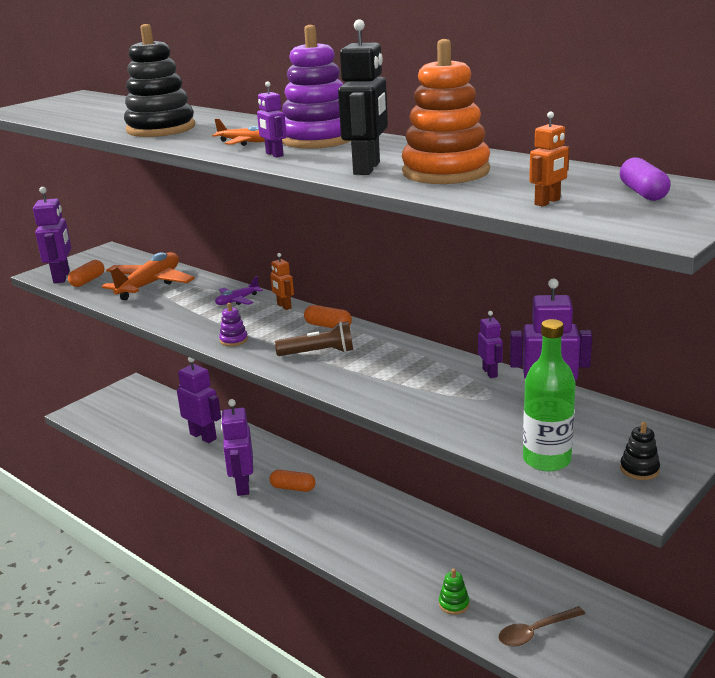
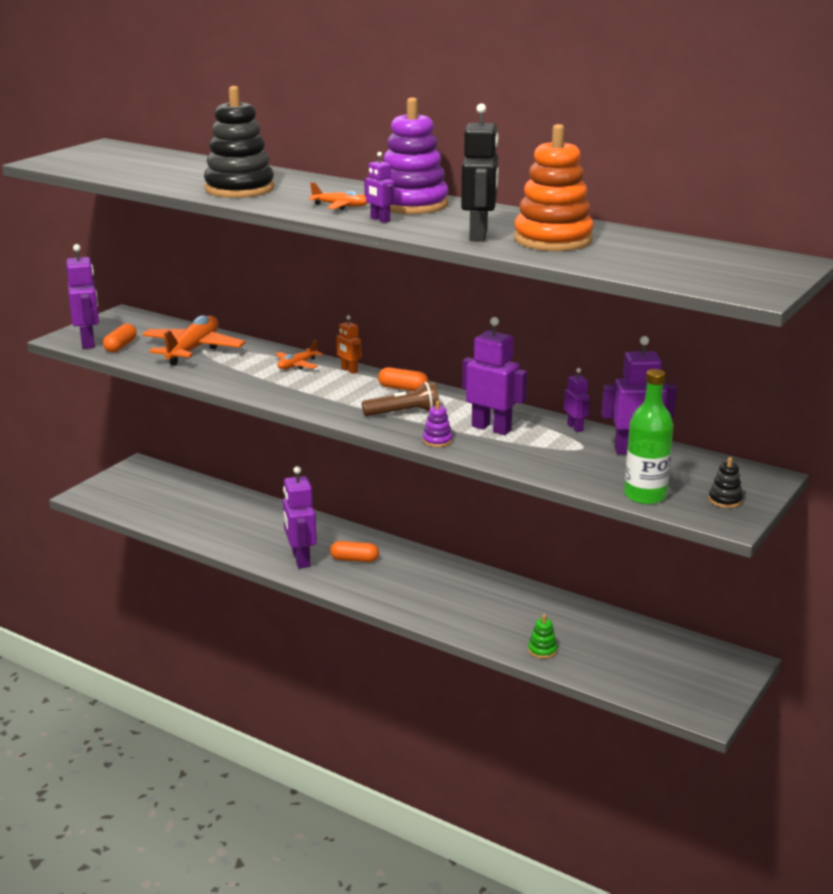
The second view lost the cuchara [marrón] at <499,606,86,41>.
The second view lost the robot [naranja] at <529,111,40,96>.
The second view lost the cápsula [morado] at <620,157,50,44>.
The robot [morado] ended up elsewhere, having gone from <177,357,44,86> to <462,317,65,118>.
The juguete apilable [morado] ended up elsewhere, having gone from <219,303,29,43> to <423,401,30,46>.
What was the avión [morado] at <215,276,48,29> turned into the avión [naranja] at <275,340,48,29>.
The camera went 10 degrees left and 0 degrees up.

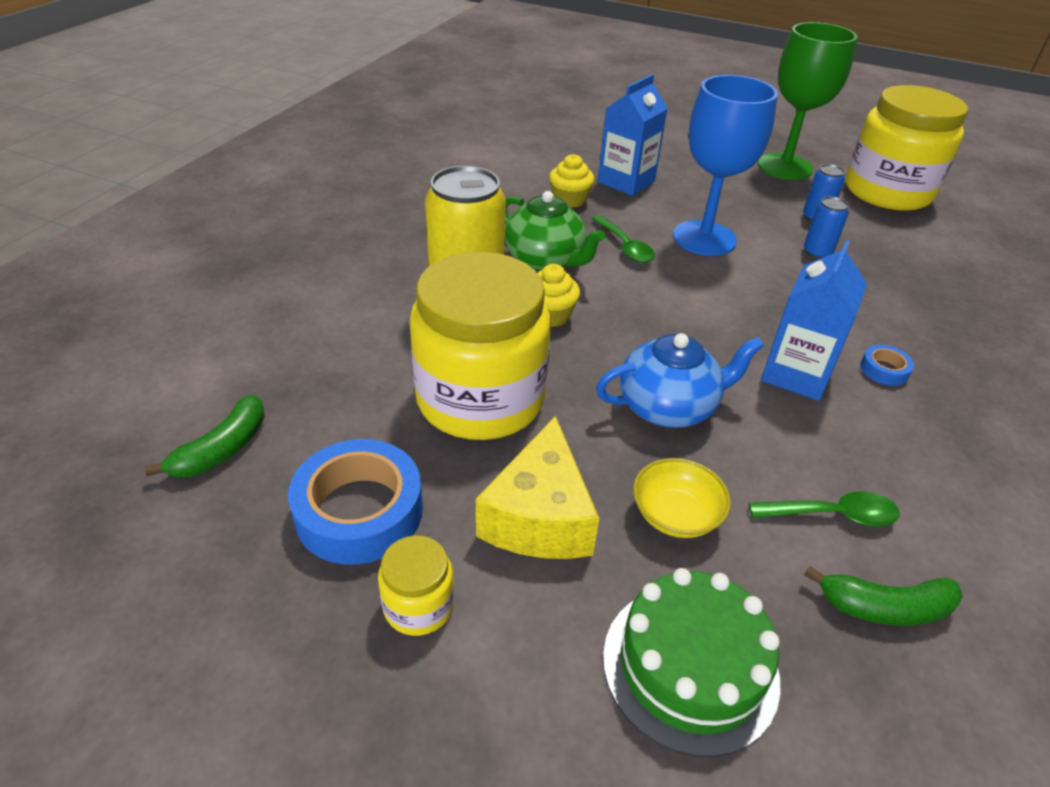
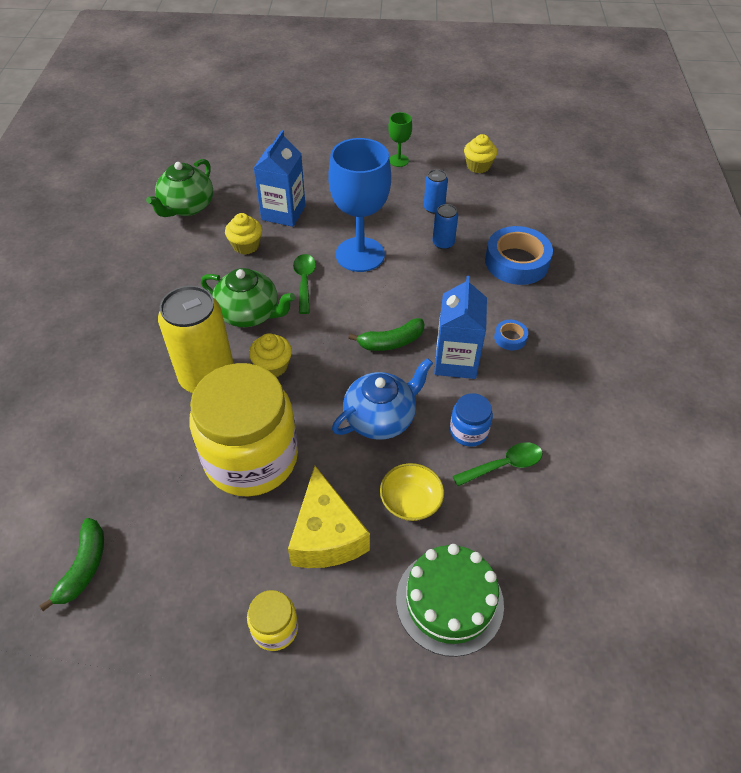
The second view gained the tetera [verde] at <146,159,67,58>.
The second view gained the tarro [azul] at <450,393,43,54>.
The cinta adhesiva [azul] ended up elsewhere, having gone from <288,439,135,126> to <485,226,68,59>.
The plátano [verde] ended up elsewhere, having gone from <804,566,159,60> to <348,318,76,33>.
Where the tarro [amarillo] stood at <846,85,122,126>, the magdalena [amarillo] came to stand at <464,134,33,39>.
The cuchara [verde] at <592,215,63,48> ended up facing another way, 135 degrees counterclockwise from before.
The size of the copa [verde] at <758,22,99,158> changed by a factor of 0.46.
The camera went 20 degrees left and 10 degrees up.

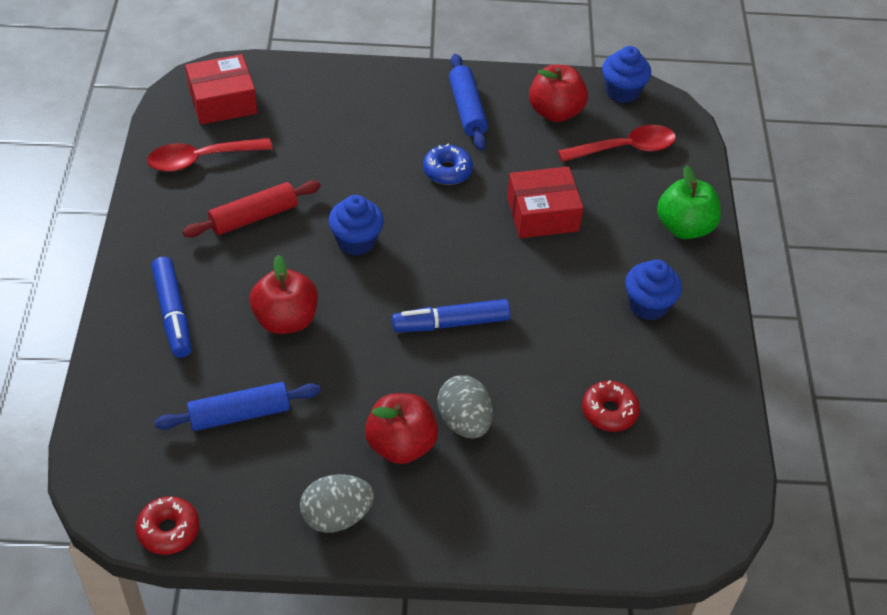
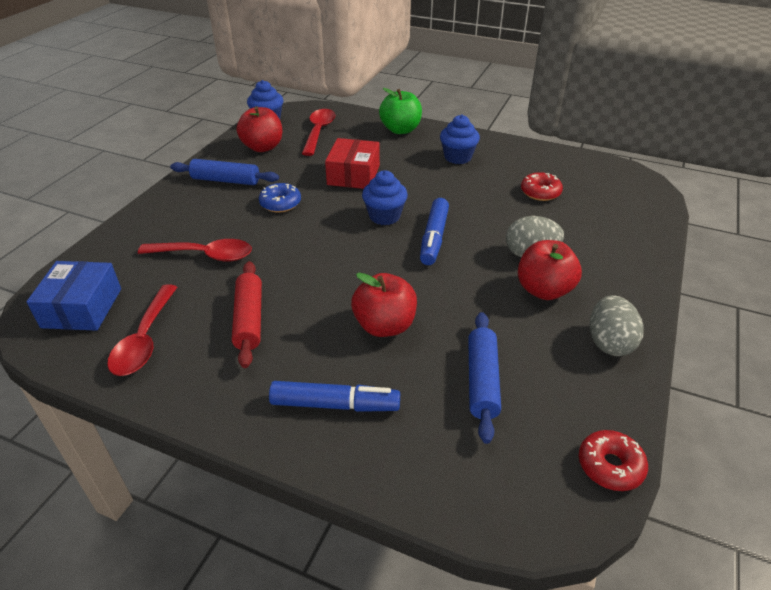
The second view gained the cuchara [rojo] at <138,239,114,22>.
The magdalena [azul] ended up elsewhere, having gone from <328,195,56,61> to <362,170,46,55>.
What was the caja [rojo] at <185,54,72,71> turned into the caja [azul] at <26,261,95,70>.
The camera went 65 degrees left and 10 degrees down.

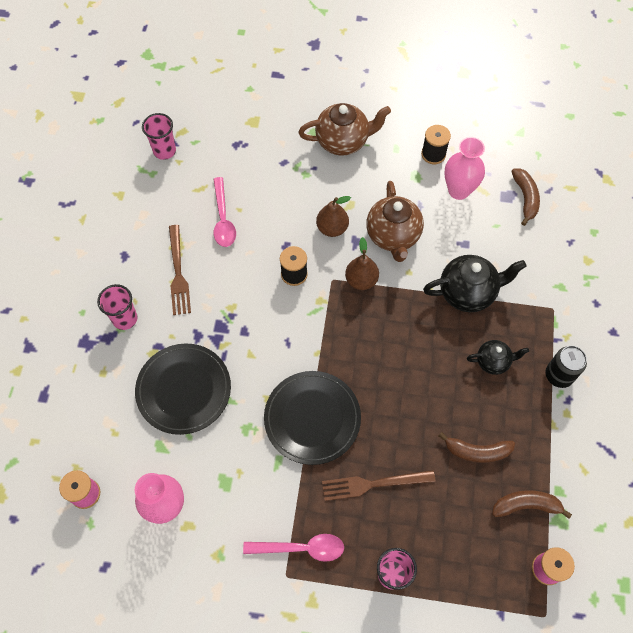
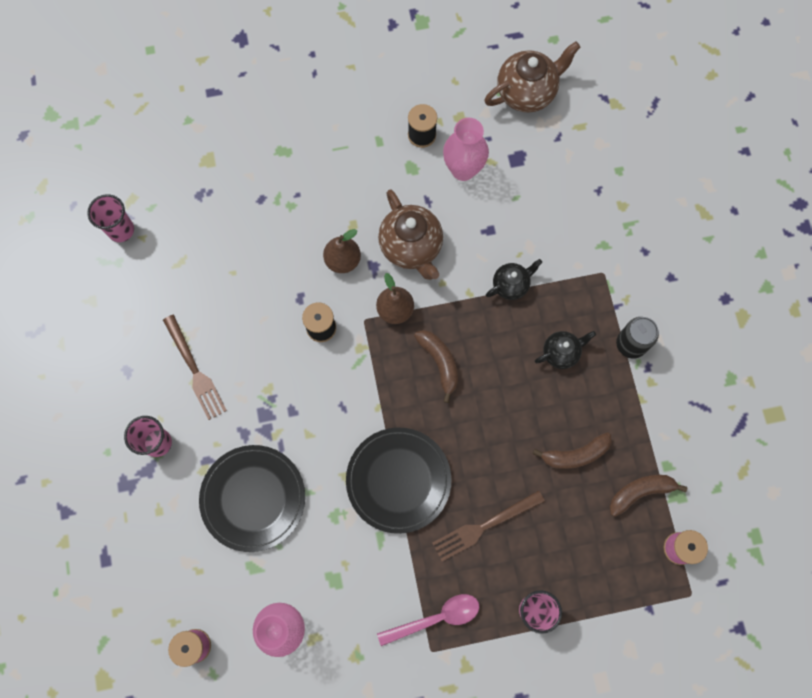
The second view lost the cuchara [rosa] at <213,177,23,70>.
The tetera [marrón] ended up elsewhere, having gone from <299,103,92,53> to <484,41,96,71>.
The plátano [marrón] ended up elsewhere, having gone from <511,169,29,57> to <414,330,44,73>.
The size of the tetera [negro] at <423,255,103,57> changed by a factor of 0.58.
The camera went 20 degrees left and 10 degrees up.

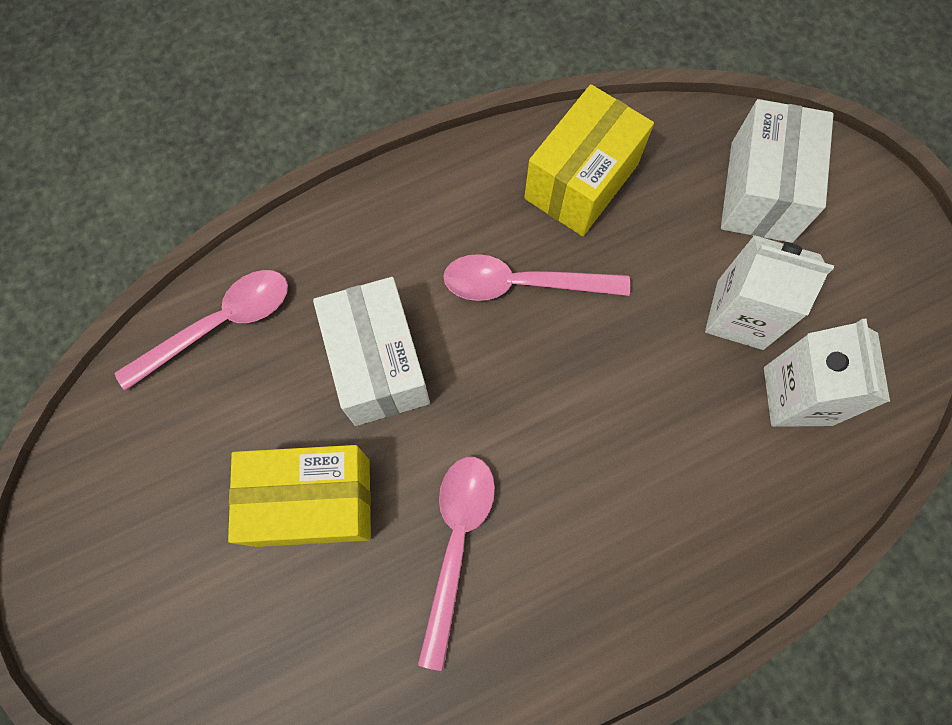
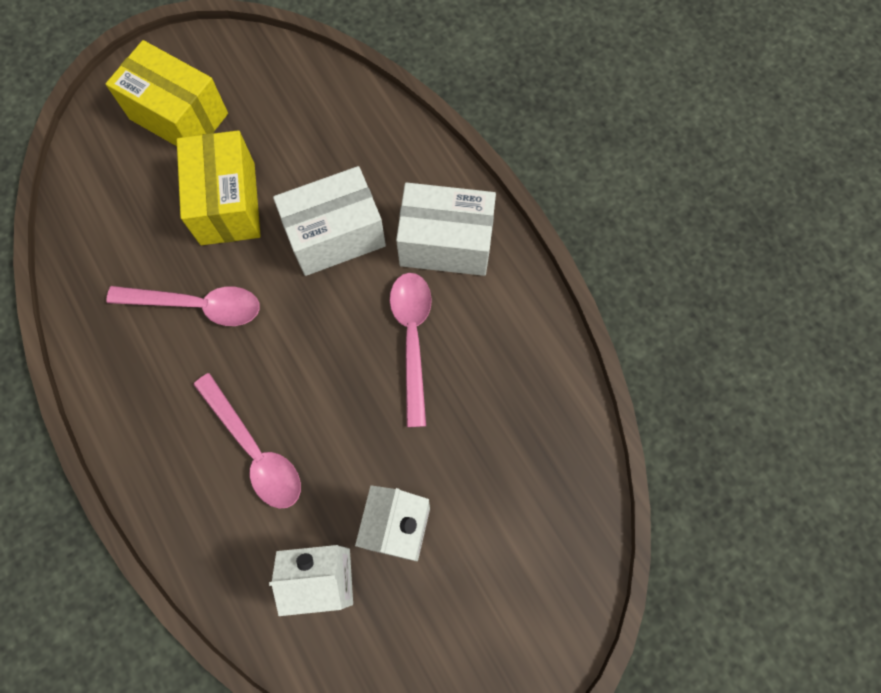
The cuchara [rosa] ended up elsewhere, having gone from <114,270,174,121> to <193,373,108,135>.
The caja [amarillo] ended up elsewhere, having gone from <524,84,130,152> to <106,40,122,106>.
The caja [blanco] ended up elsewhere, having gone from <721,99,113,144> to <396,182,100,94>.
The camera went 85 degrees right and 0 degrees up.

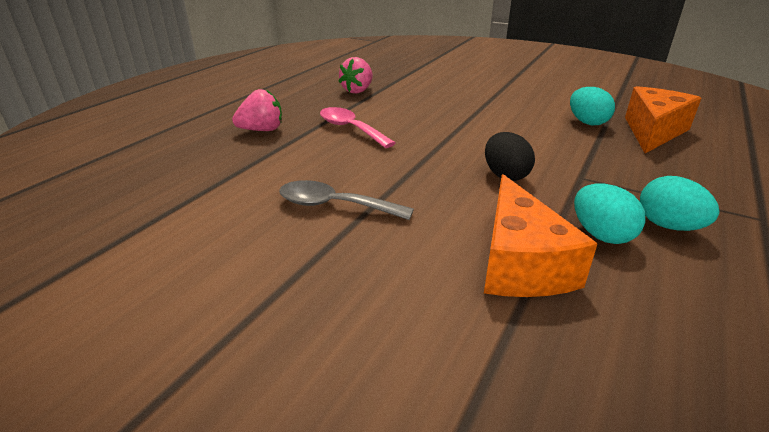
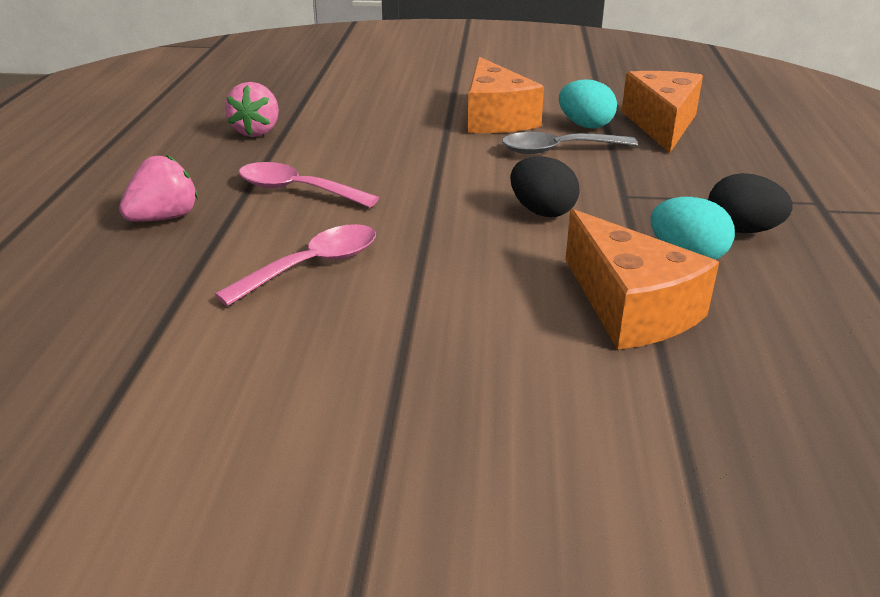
The second view gained the cuchara [rosa] at <215,224,161,82>.
The second view gained the queso [naranja] at <468,57,76,76>.
The cuchara [gris] ended up elsewhere, having gone from <279,180,135,40> to <502,132,136,22>.
What was the huevo [turquesa] at <640,176,79,55> turned into the huevo [negro] at <708,173,85,60>.
The camera went 25 degrees left and 0 degrees up.

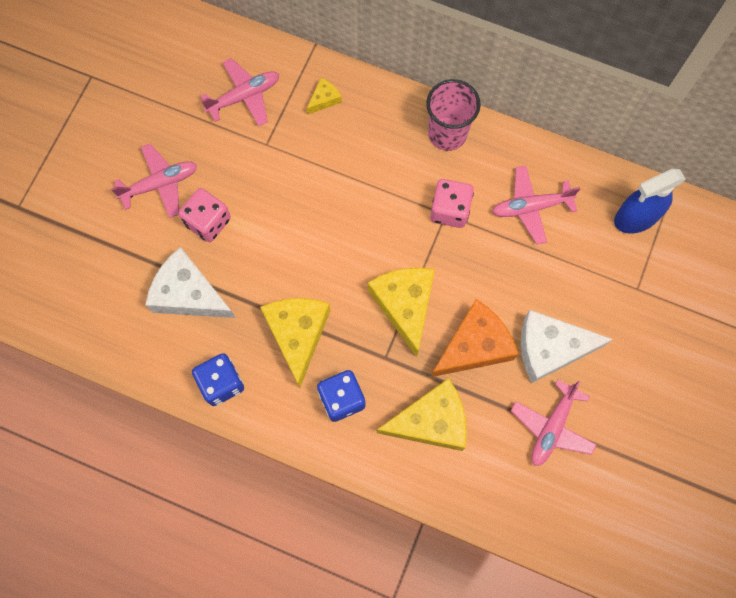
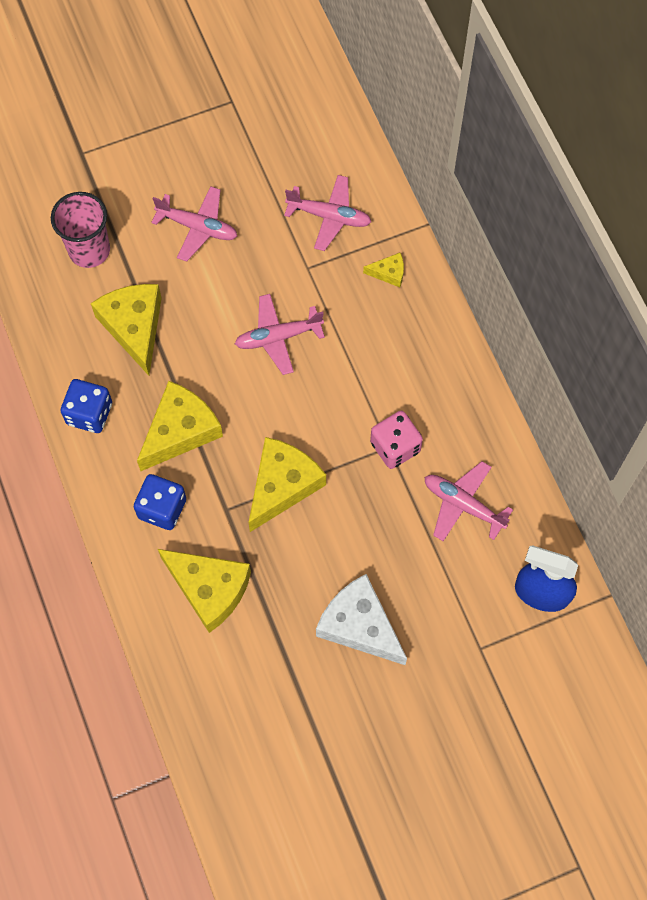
The second view lost the dado [rosa] at <179,188,52,54>.
The second view lost the queso [naranja] at <431,299,87,78>.
The vaso [rosa] ended up elsewhere, having gone from <426,79,55,72> to <51,192,59,76>.
The avión [rosa] ended up elsewhere, having gone from <511,379,86,87> to <235,294,90,81>.
What was the queso [blanco] at <145,247,90,71> turned into the queso [amarillo] at <91,284,71,92>.
The camera went 45 degrees right and 5 degrees down.

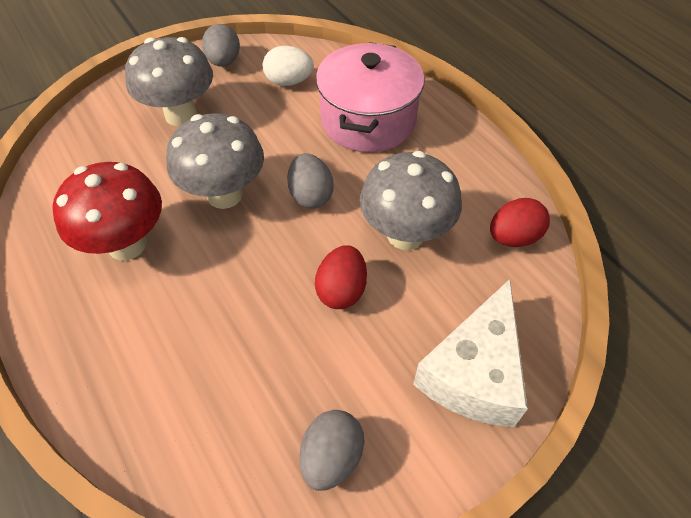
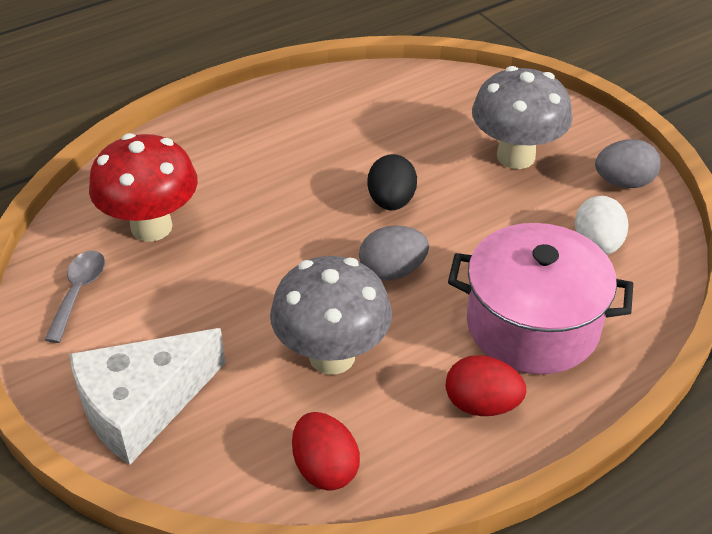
The seta [rojo] ended up elsewhere, having gone from <52,162,110,98> to <89,133,109,108>.
The huevo [rojo] ended up elsewhere, having gone from <315,245,52,64> to <446,355,80,61>.
Where the seta [gris] stood at <166,113,98,96>, the huevo [negro] came to stand at <367,154,50,56>.
Where the huevo [gris] stood at <299,410,66,81>, the cuchara [gris] came to stand at <44,251,61,92>.
The queso [blanco] at <413,279,115,148> ended up facing another way, 60 degrees counterclockwise from before.
The camera went 90 degrees right and 10 degrees down.

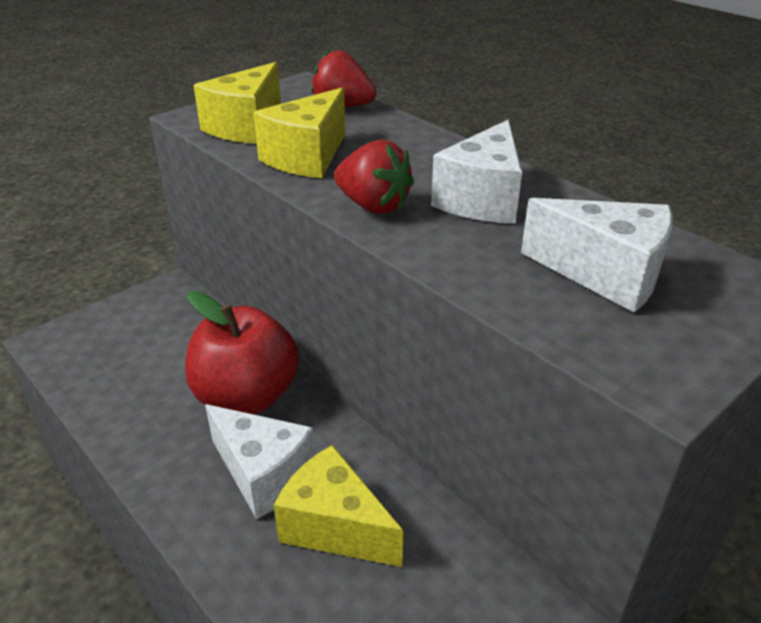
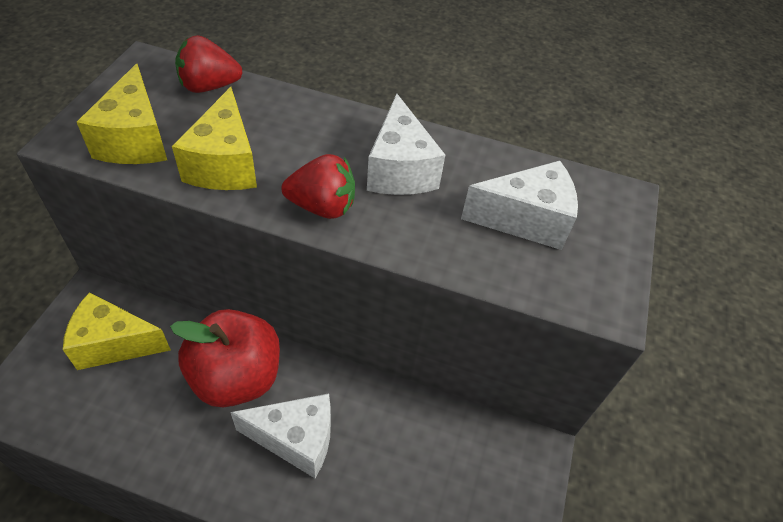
The queso [amarillo] ended up elsewhere, having gone from <274,445,130,122> to <63,292,108,78>.
The camera went 35 degrees left and 15 degrees up.

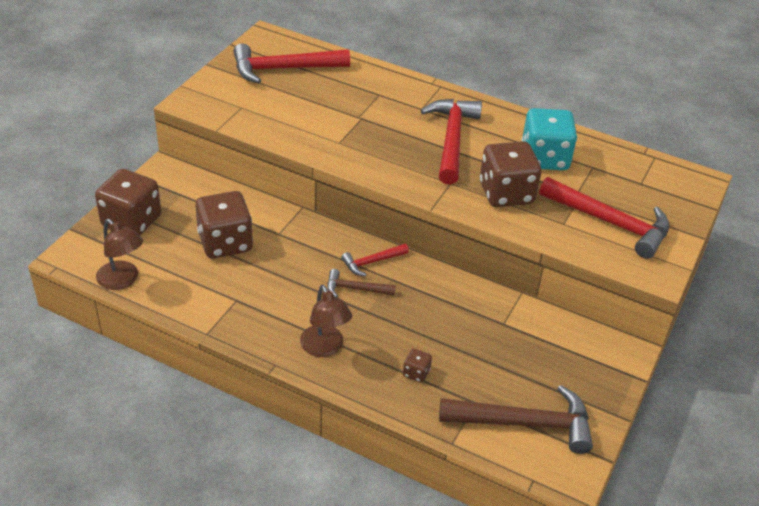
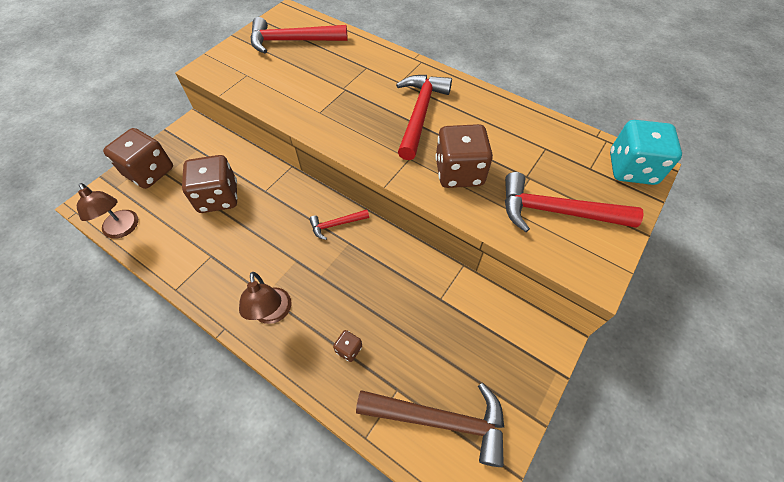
The second view lost the martillo [marrón] at <327,269,69,28>.
The dado [turquesa] ended up elsewhere, having gone from <521,108,56,62> to <610,120,72,65>.
The martillo [rojo] at <539,177,130,82> ended up facing another way, 150 degrees clockwise from before.
The camera went 10 degrees right and 15 degrees up.

